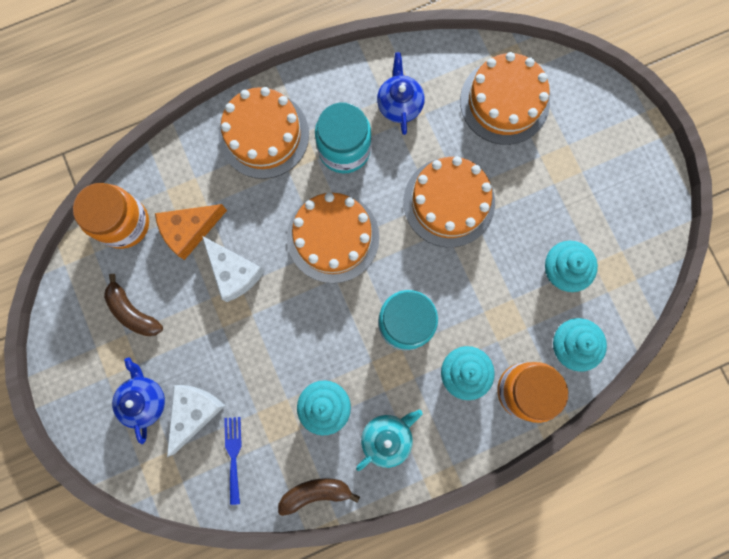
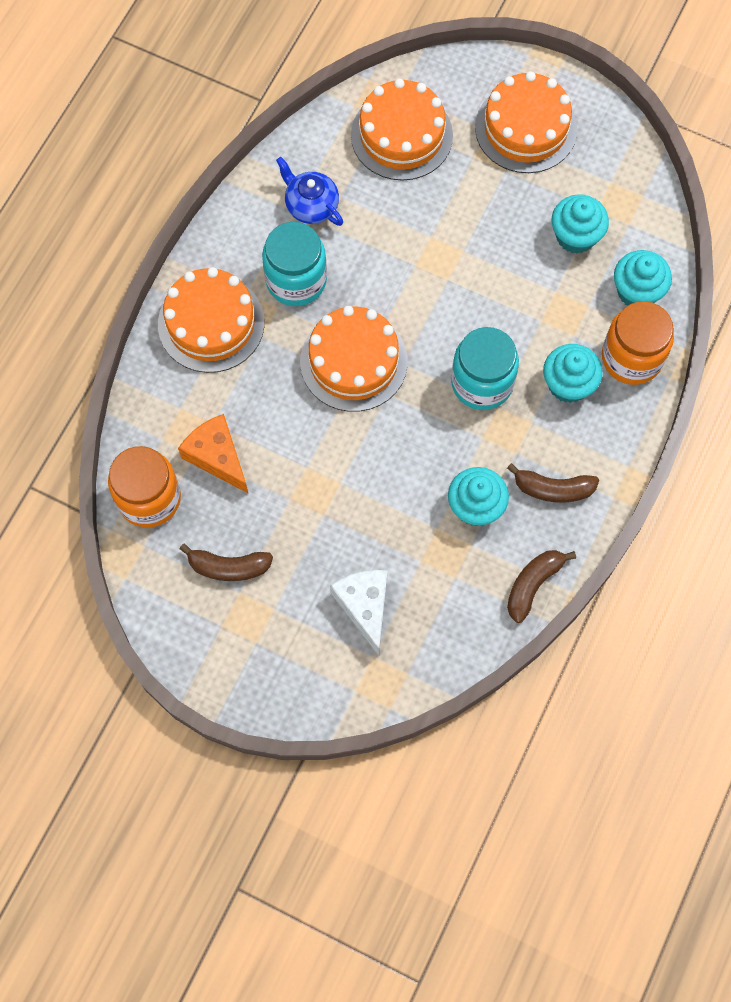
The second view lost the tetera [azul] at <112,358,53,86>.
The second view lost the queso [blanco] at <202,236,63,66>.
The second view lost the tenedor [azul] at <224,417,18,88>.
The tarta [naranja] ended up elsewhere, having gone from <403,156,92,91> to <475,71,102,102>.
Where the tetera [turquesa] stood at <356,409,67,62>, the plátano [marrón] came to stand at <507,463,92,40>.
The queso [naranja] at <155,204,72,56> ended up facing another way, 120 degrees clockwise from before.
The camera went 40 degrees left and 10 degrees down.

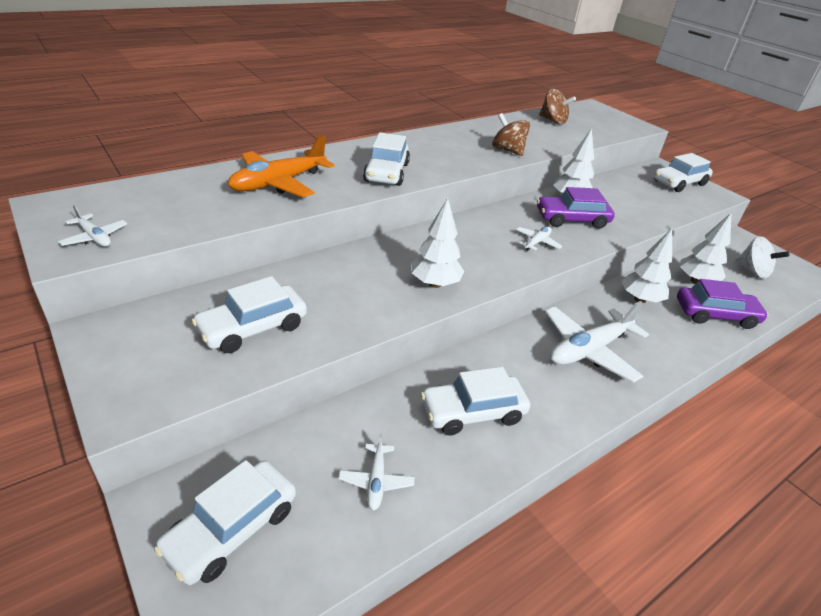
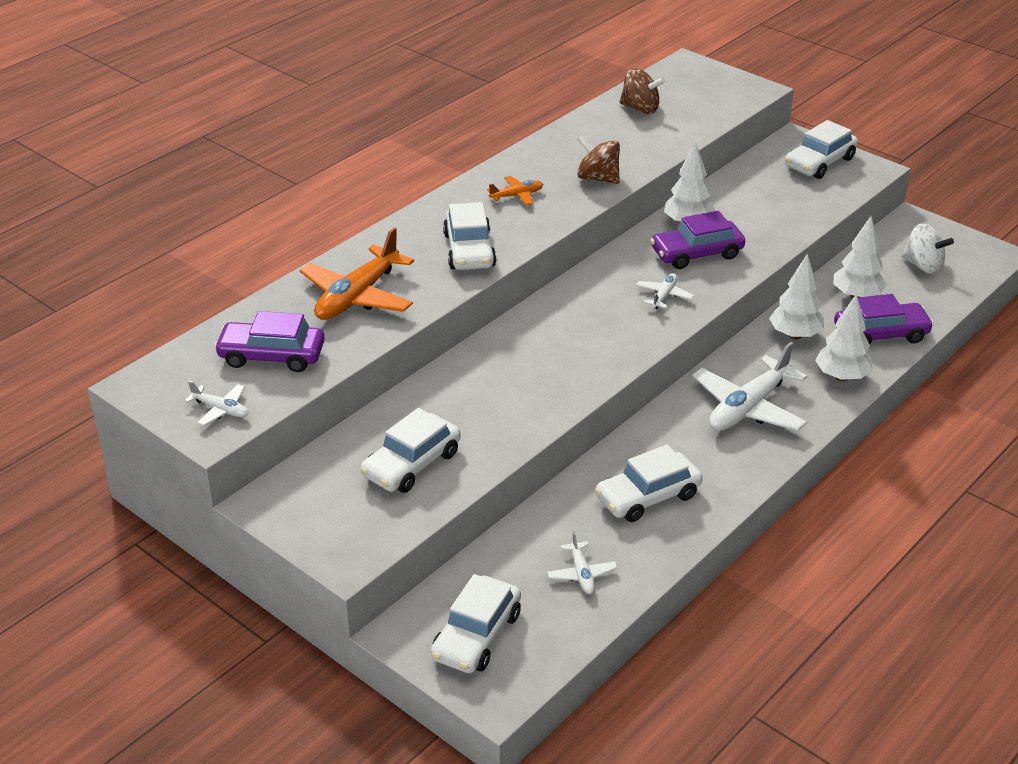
The second view gained the coche [morado] at <214,311,111,61>.
The second view gained the avión [naranja] at <487,176,56,29>.
The árbol [blanco] ended up elsewhere, having gone from <411,198,53,90> to <815,294,58,87>.
The camera went 10 degrees left and 0 degrees up.

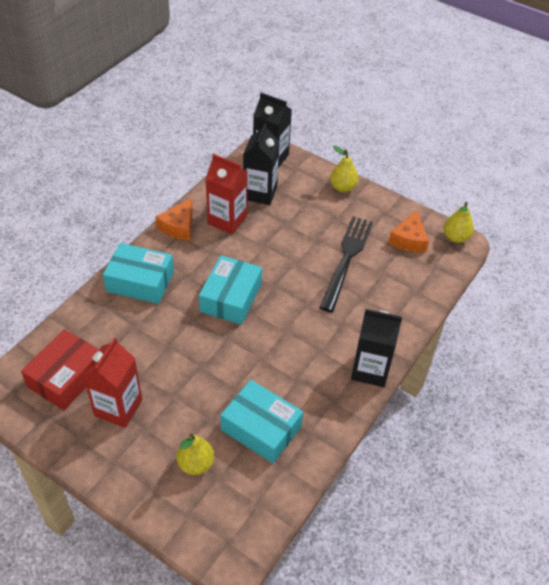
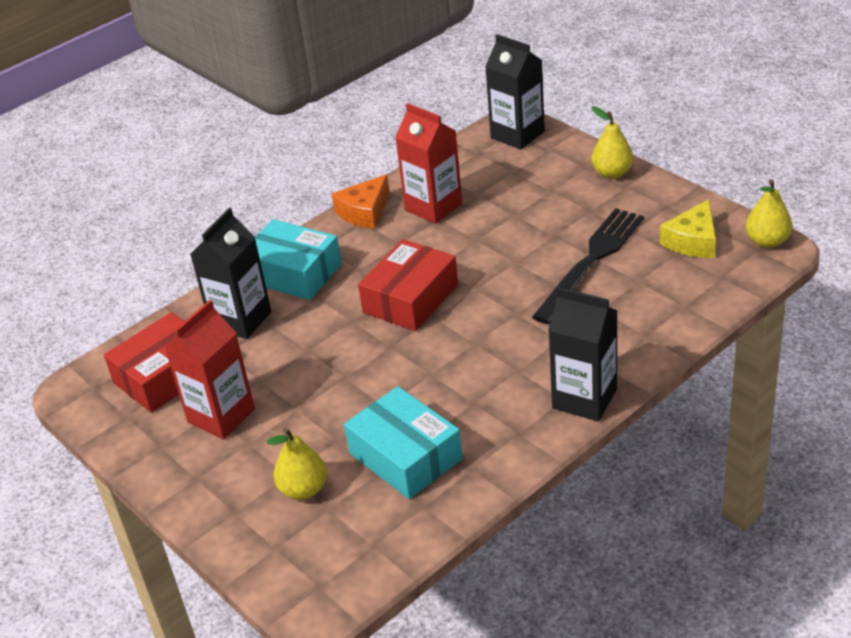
The cartón de leche [negro] ended up elsewhere, having gone from <243,123,37,82> to <190,208,81,131>.
What was the caja [turquesa] at <199,255,63,70> turned into the caja [rojo] at <358,239,100,92>.
What was the queso [naranja] at <388,210,41,42> turned into the queso [amarillo] at <660,199,56,59>.
The camera went 20 degrees right and 10 degrees down.

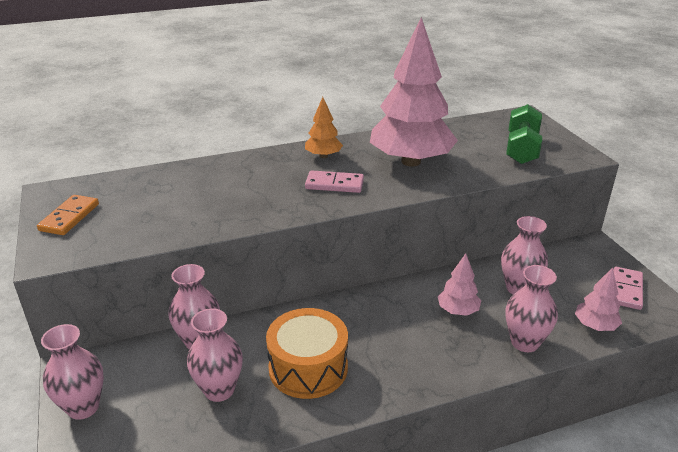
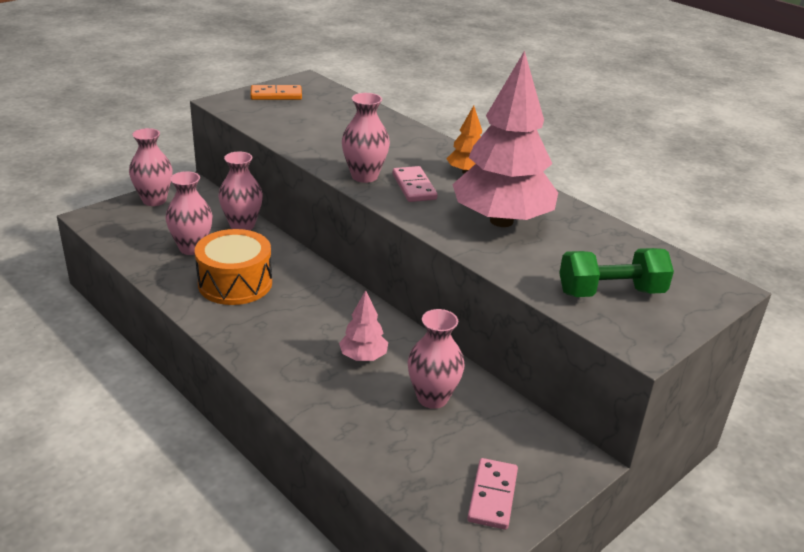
The second view lost the árbol [rosa] at <575,267,47,64>.
The florero [rosa] ended up elsewhere, having gone from <506,265,52,87> to <342,93,48,90>.
The ficha de dominó [rosa] at <613,267,30,43> ended up facing another way, 75 degrees counterclockwise from before.
The camera went 65 degrees right and 0 degrees up.

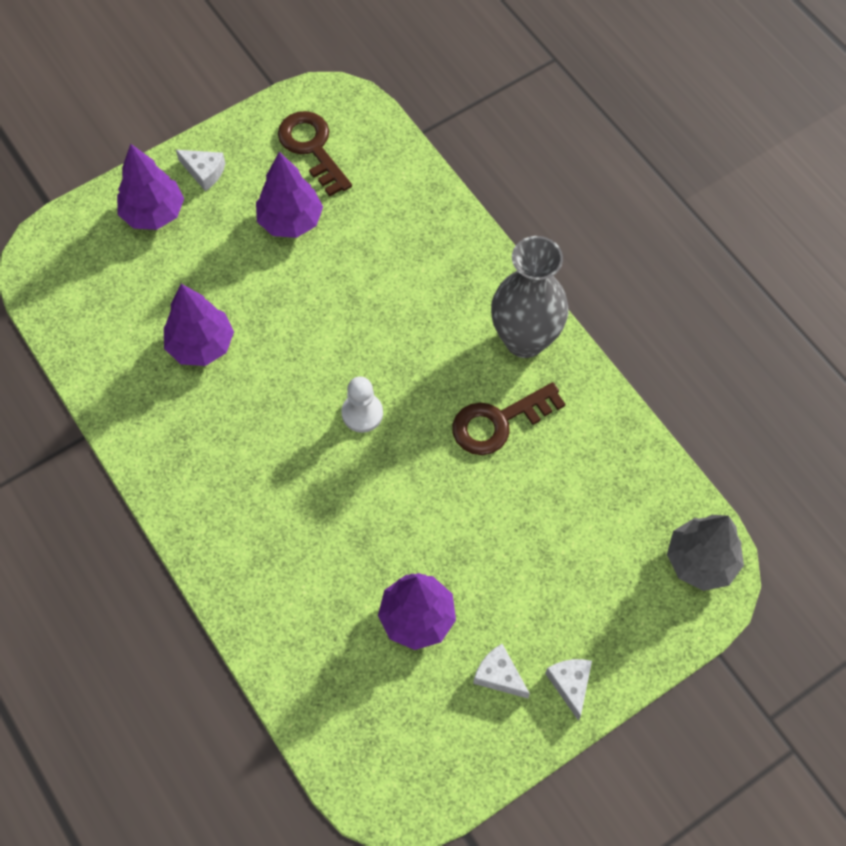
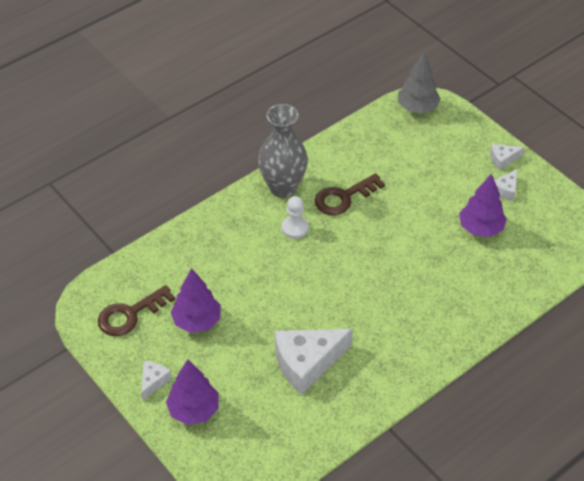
The peón [blanco] ended up elsewhere, having gone from <341,377,42,56> to <282,196,27,43>.
Where the árbol [morado] stood at <164,284,70,82>, the queso [blanco] came to stand at <275,329,78,66>.
The llave [marrón] at <452,382,113,73> ended up facing another way, 90 degrees clockwise from before.
The camera went 95 degrees left and 15 degrees down.

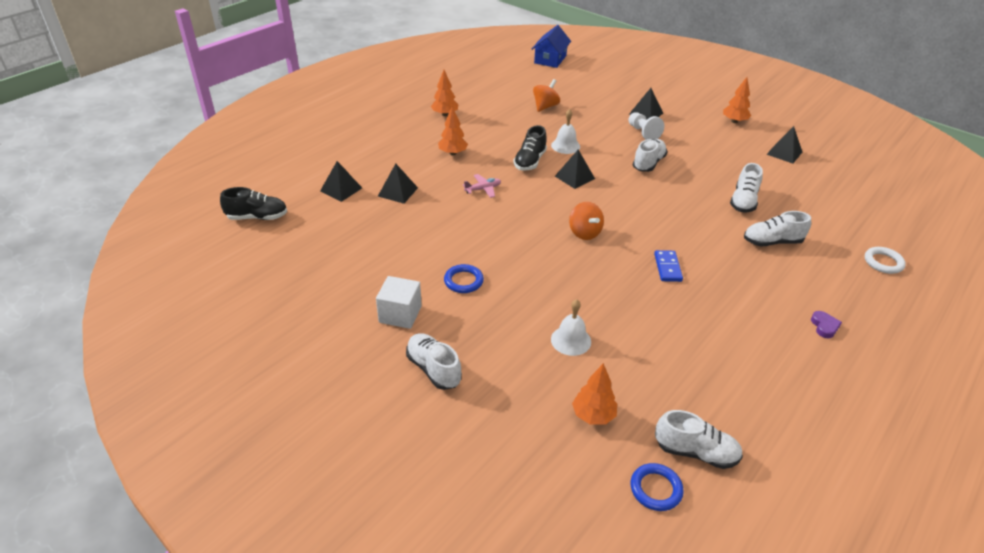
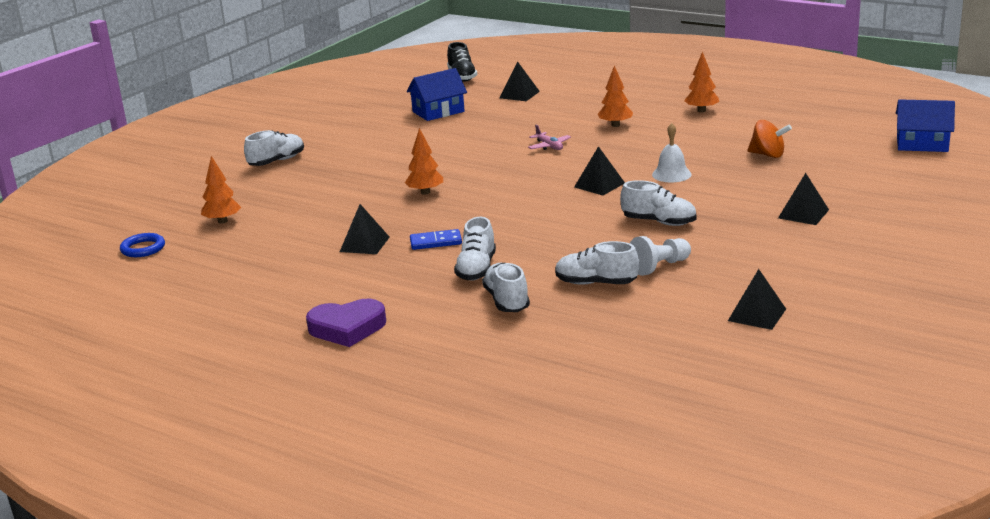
The second view lost the cubo [blanco] at <376,276,46,53>.
The second view lost the anillo [azul] at <444,264,40,29>.
The second view lost the zapato [negro] at <513,125,34,46>.
The second view lost the campana [blanco] at <551,299,40,57>.
The second view lost the peonza [naranja] at <569,202,35,38>.
The second view lost the anillo [blanco] at <865,247,41,27>.
The second view gained the casa [azul] at <407,68,60,53>.
The pirámide [negro] ended up elsewhere, having gone from <378,163,40,41> to <340,204,50,50>.
The peón [blanco] ended up elsewhere, having gone from <628,112,36,28> to <630,236,61,40>.
The zapato [blanco] ended up elsewhere, having gone from <655,410,88,59> to <454,217,42,64>.
The árbol [naranja] ended up elsewhere, having gone from <723,77,28,46> to <405,128,38,67>.
The size of the corazón [morado] at <811,311,31,27> changed by a factor of 2.00.
The camera went 85 degrees right and 15 degrees down.

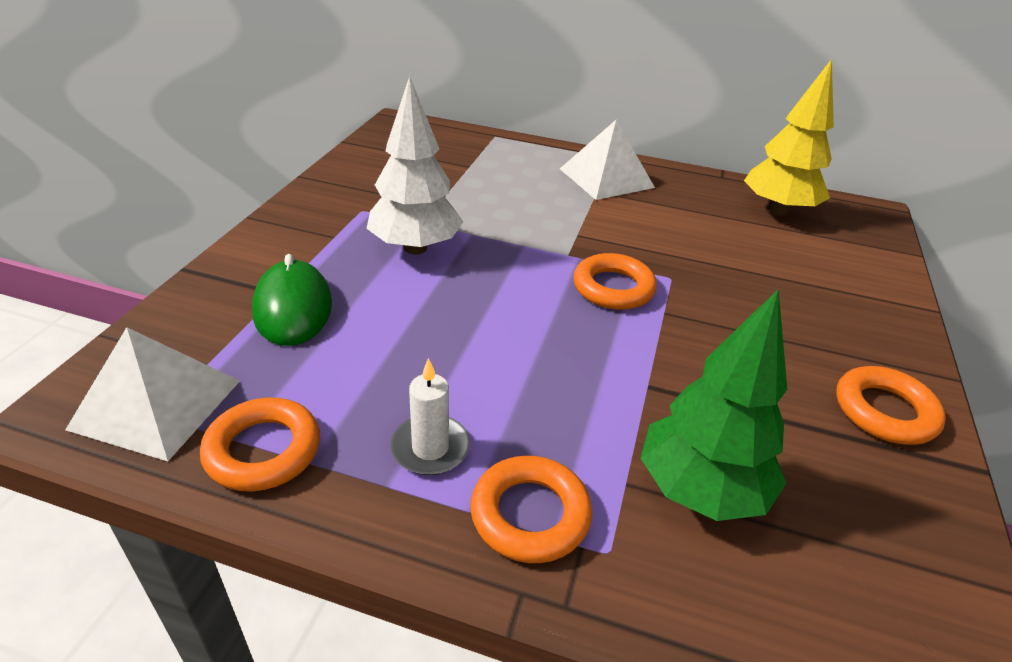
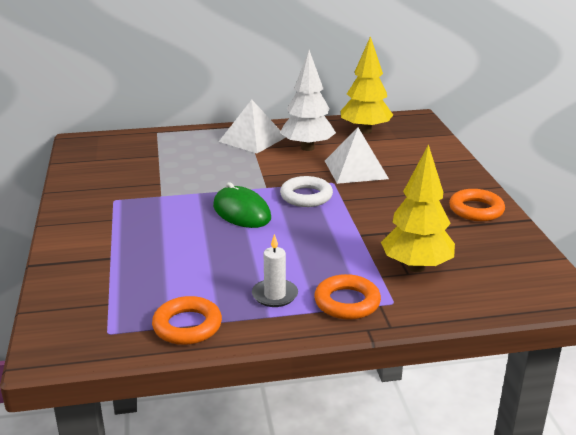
The pirámide [blanco] ended up elsewhere, having gone from <65,327,175,134> to <325,128,64,56>.
The ratón [verde] ended up elsewhere, having gone from <252,254,80,92> to <213,182,58,46>.
The árbol [blanco] ended up elsewhere, having gone from <366,76,97,178> to <280,50,56,101>.
What was the anillo [naranja] at <573,253,84,57> turned into the anillo [blanco] at <280,176,53,31>.
What was the árbol [verde] at <641,289,146,232> turned into the árbol [amarillo] at <381,144,74,128>.
The camera went 25 degrees left and 10 degrees down.

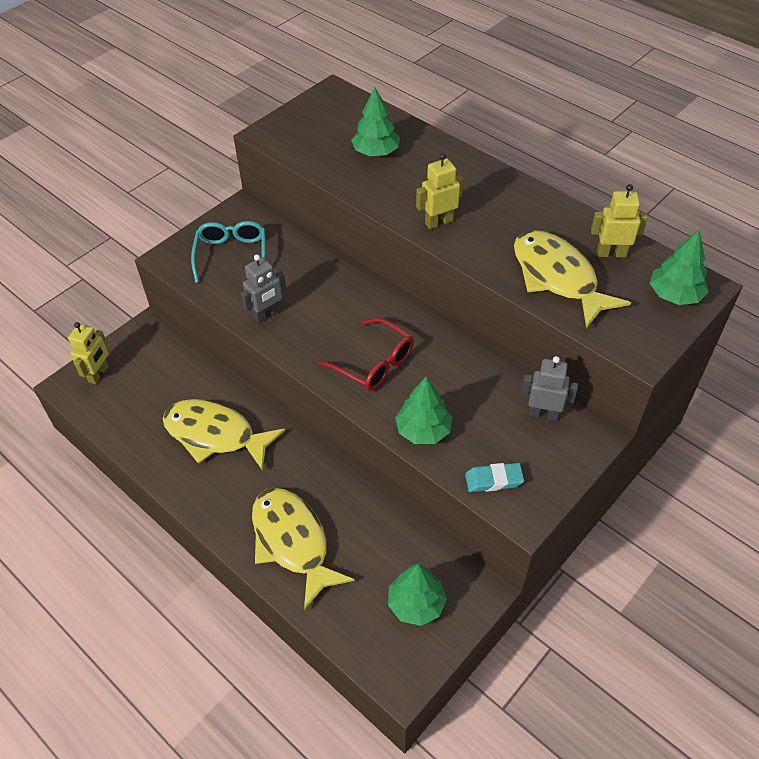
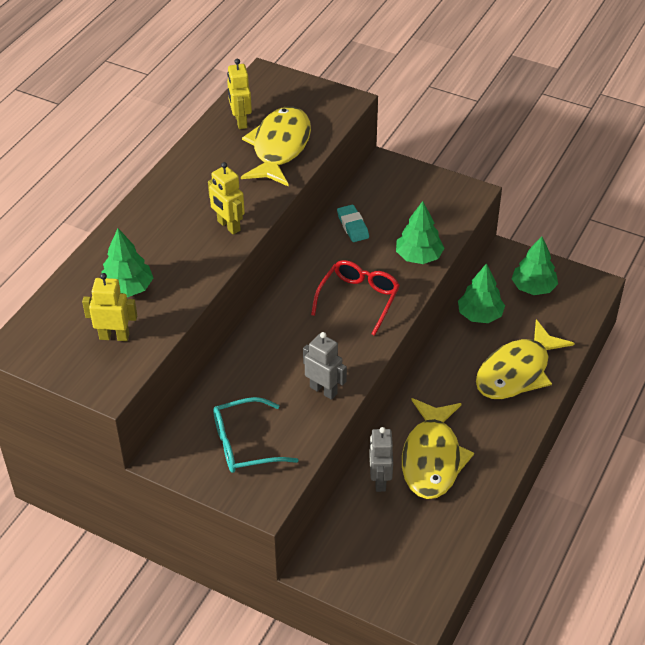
The robot [amarillo] ended up elsewhere, having gone from <68,322,41,62> to <82,273,55,68>.
The goma de borrar [turquesa] ended up elsewhere, having gone from <465,463,59,29> to <337,205,32,37>.
The robot [gris] ended up elsewhere, having gone from <521,356,57,65> to <369,427,24,65>.
The árbol [verde] ended up elsewhere, having gone from <650,230,59,75> to <458,263,47,60>.
The pez [amarillo] at <514,230,117,99> ended up facing another way, 150 degrees clockwise from before.
The camera went 105 degrees left and 5 degrees down.

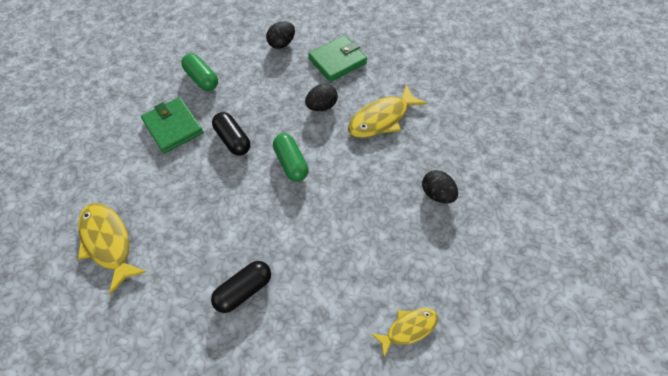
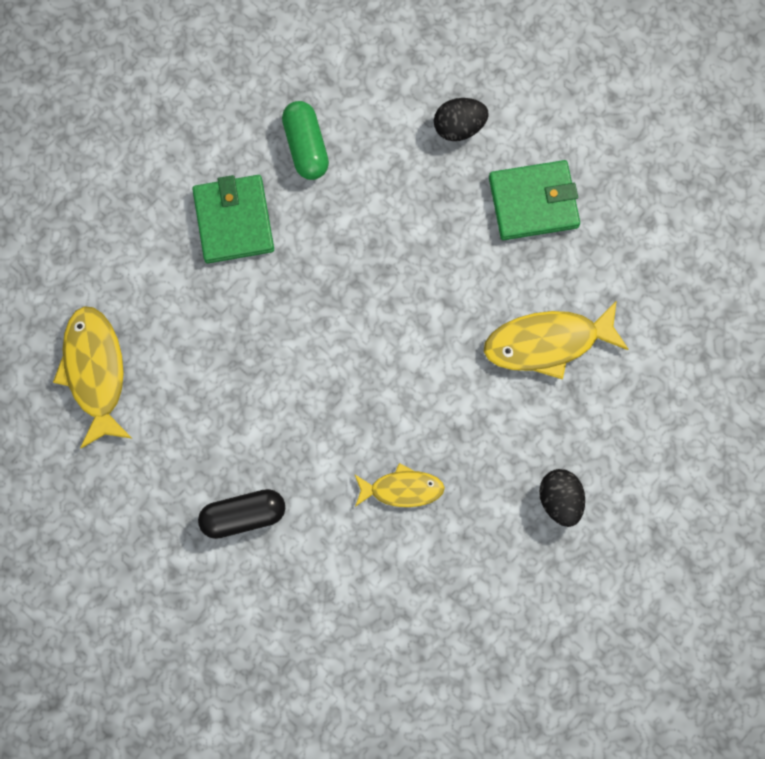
The second view lost the cápsula [negro] at <212,112,38,44>.
The second view lost the cápsula [verde] at <273,133,36,49>.
The second view lost the huevo [negro] at <305,84,33,27>.
The pez [amarillo] ended up elsewhere, having gone from <372,308,66,49> to <354,463,91,44>.
The camera went 25 degrees right and 15 degrees up.

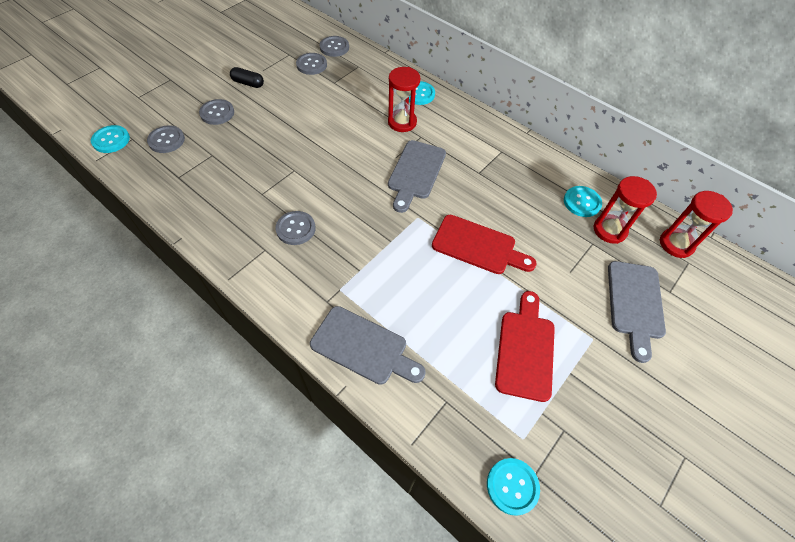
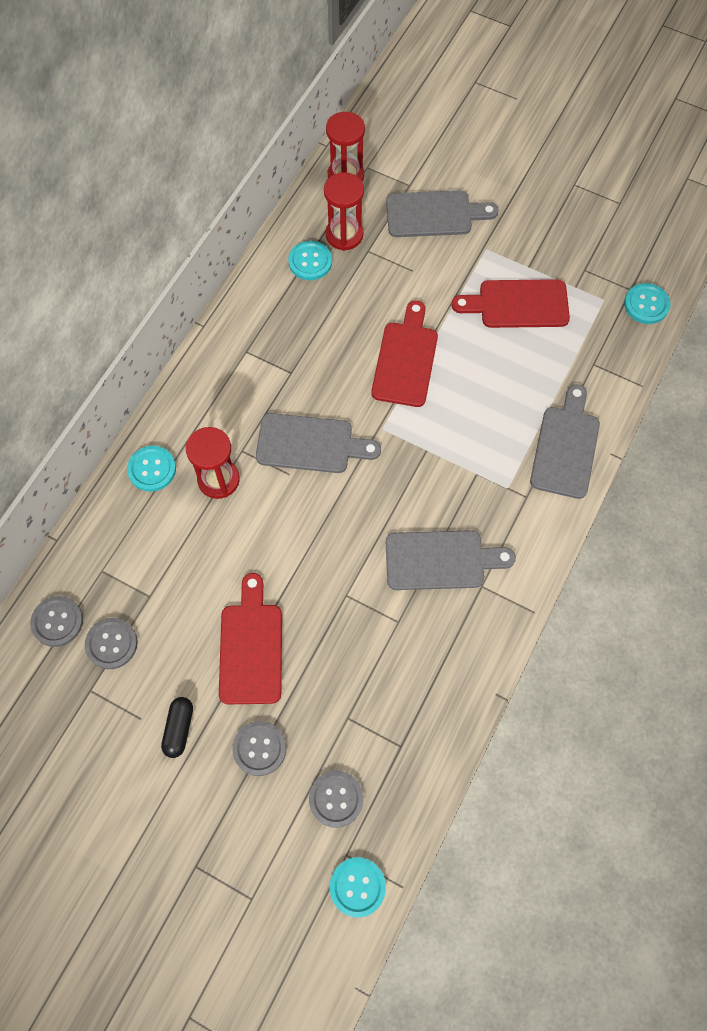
The second view gained the tabla de cortar [rojo] at <219,573,63,131>.
Where the botón [gris] stood at <276,211,40,34>, the tabla de cortar [gris] came to stand at <386,530,130,60>.
The camera went 100 degrees left and 10 degrees up.

